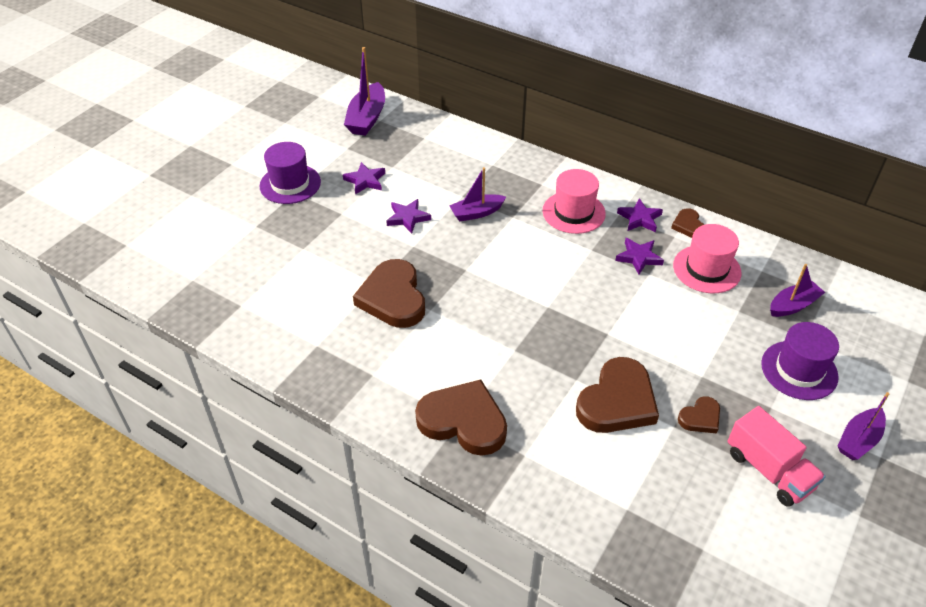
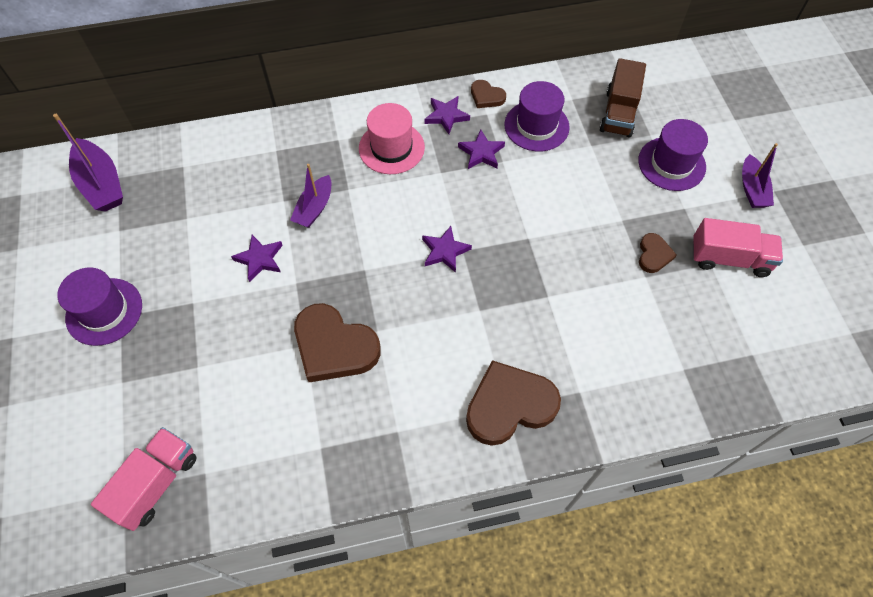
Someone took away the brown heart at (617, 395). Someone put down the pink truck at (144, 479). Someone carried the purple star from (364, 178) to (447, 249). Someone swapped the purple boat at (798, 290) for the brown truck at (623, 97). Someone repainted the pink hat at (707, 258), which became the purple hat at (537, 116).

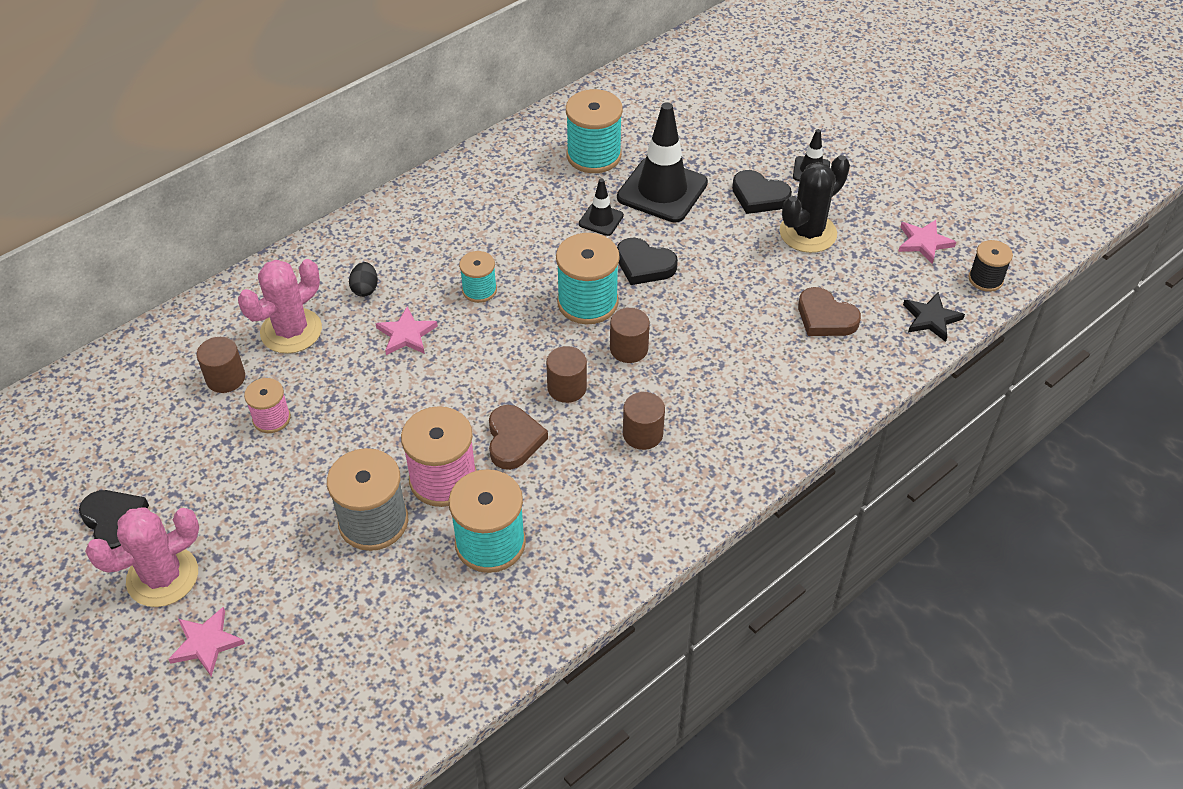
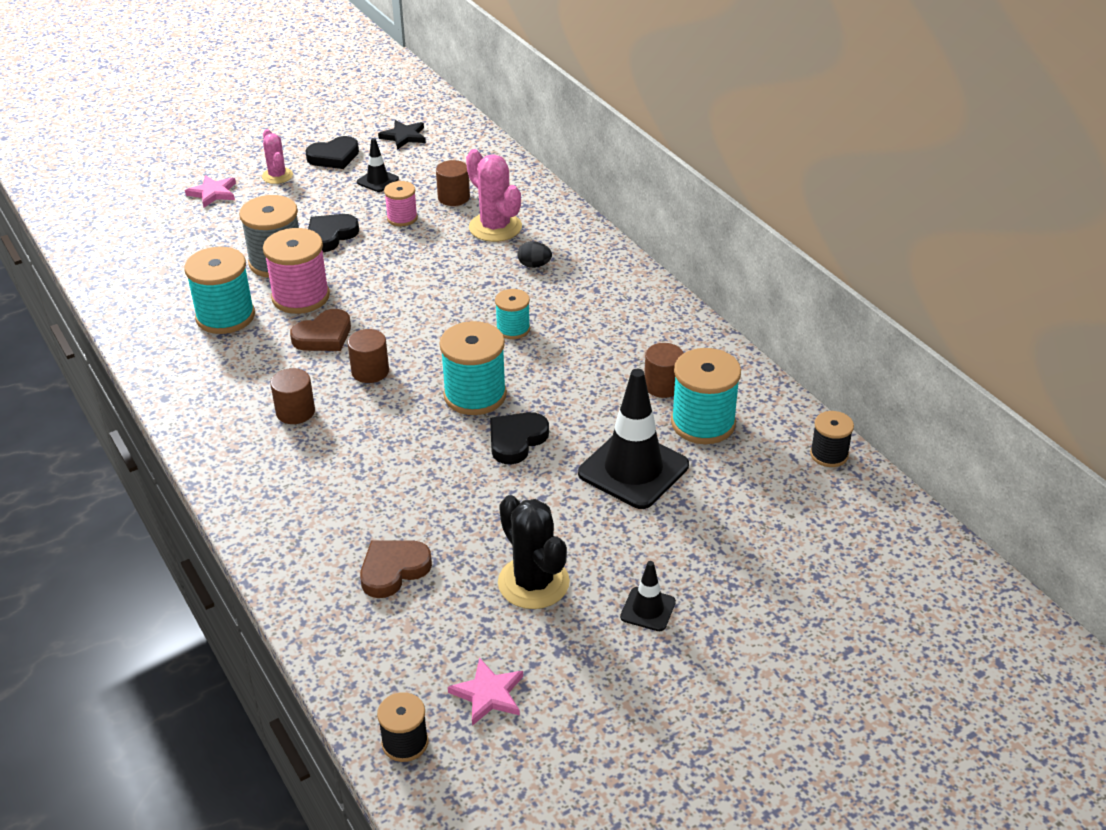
Someone took away the pink star at (406, 331). Someone put down the black spool at (832, 439). Someone carried the black traffic cone from (601, 207) to (378, 165). Someone carried the brown cylinder from (630, 335) to (664, 370). Someone carried the black heart from (762, 192) to (333, 233). Someone carried the black star from (934, 317) to (402, 135). Someone rotated the brown heart at (518, 437) by 45 degrees counterclockwise. Someone scaled the pink cactus at (142, 557) by 0.61.

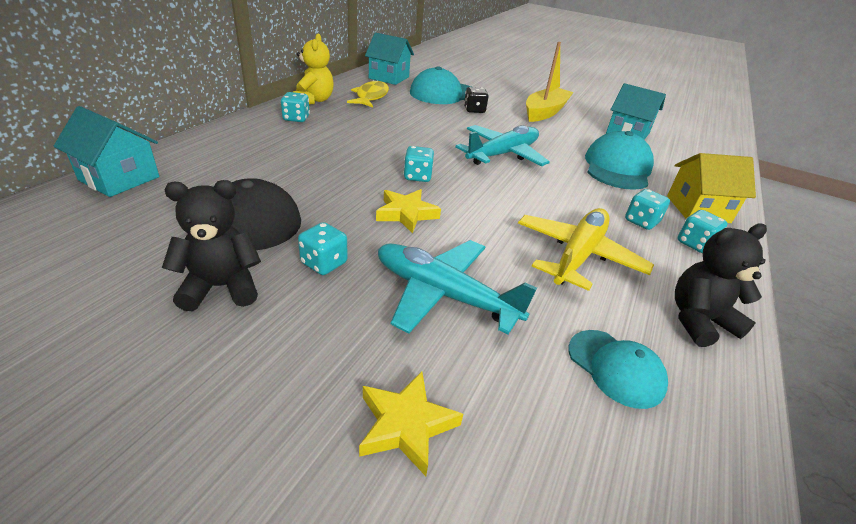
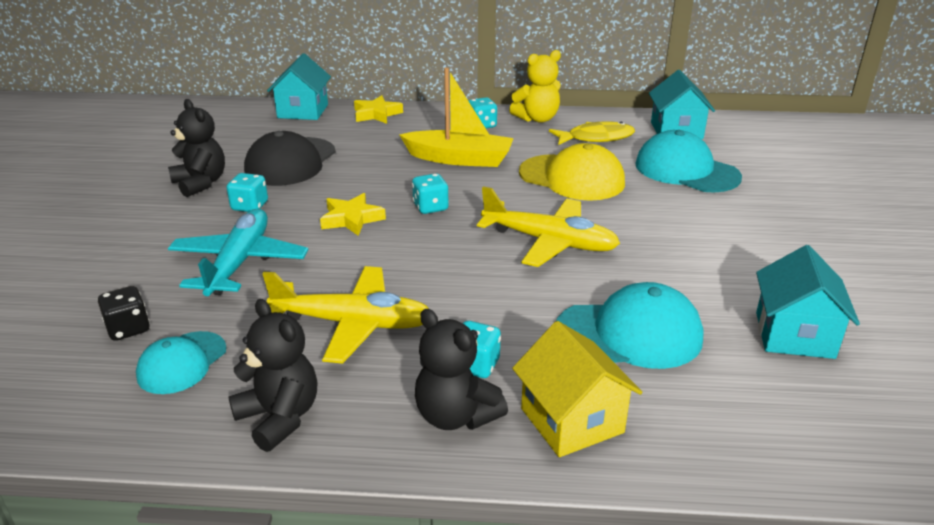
Someone put down the yellow cap at (572, 172). Someone carried the yellow star from (411, 423) to (378, 109). Someone carried the black dice from (476, 100) to (124, 313). Someone carried the yellow boat from (550, 82) to (457, 117). Someone swapped the turquoise dice at (702, 231) for the black teddy bear at (461, 369). Someone repainted the turquoise plane at (502, 145), which became the yellow plane at (548, 226).

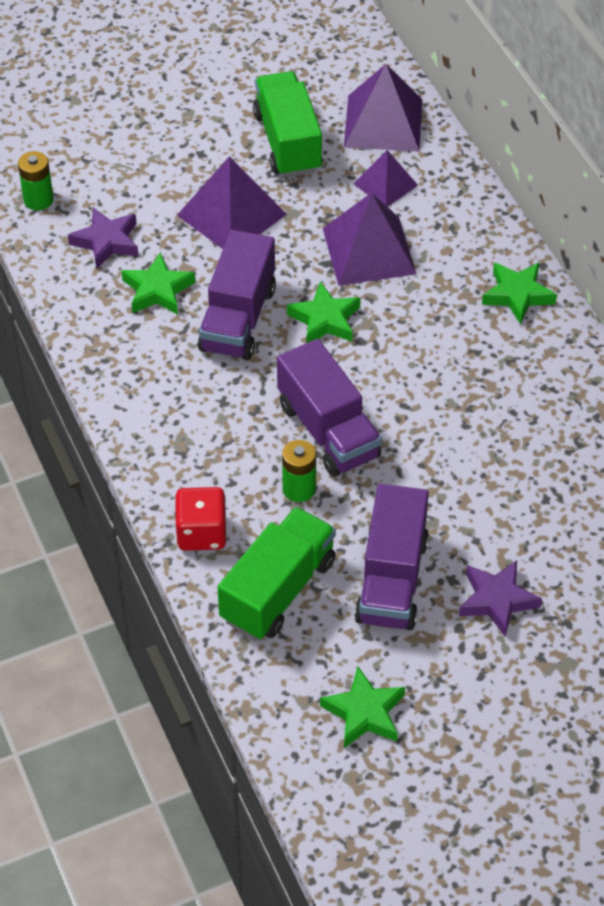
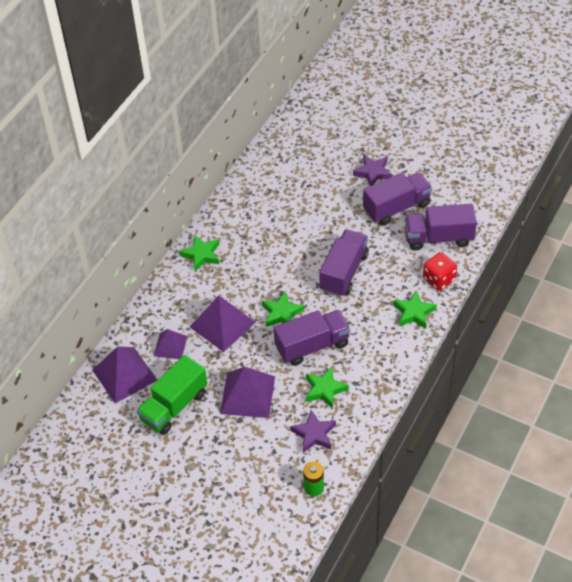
Someone took away the green battery at (299, 471). Someone carried the green star from (362, 707) to (415, 309). Someone repainted the green truck at (276, 573), which became the purple truck at (441, 227).

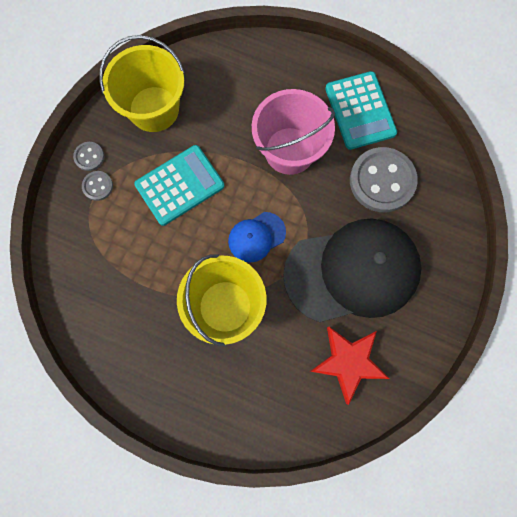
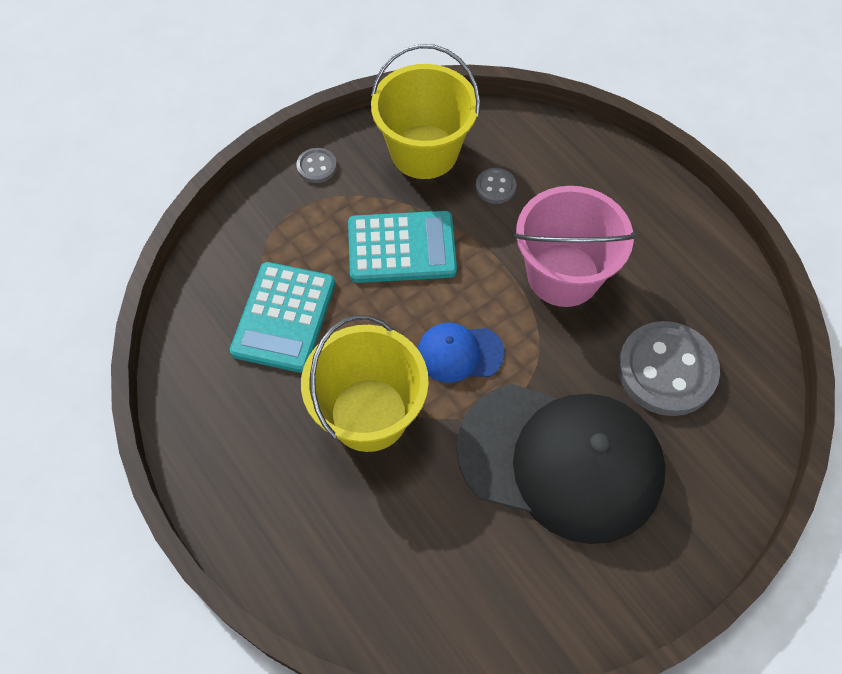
Someone took away the red star at (350, 366). Someone carried the grey button from (97, 186) to (496, 186). Someone carried the turquoise calculator from (361, 110) to (282, 317).

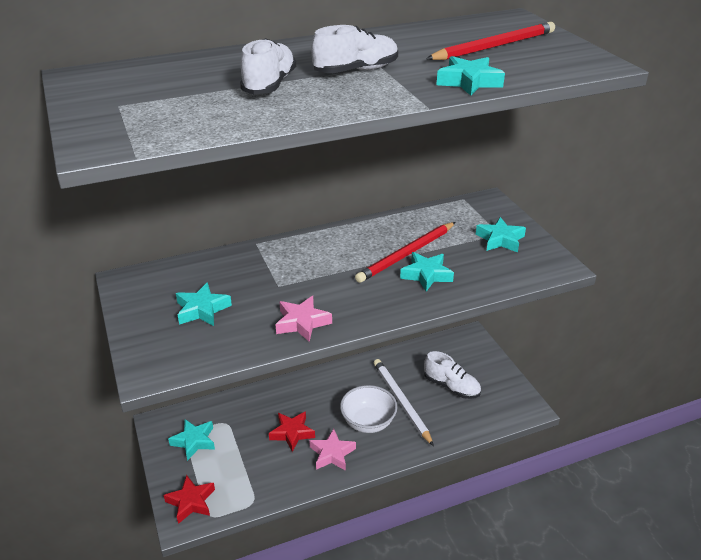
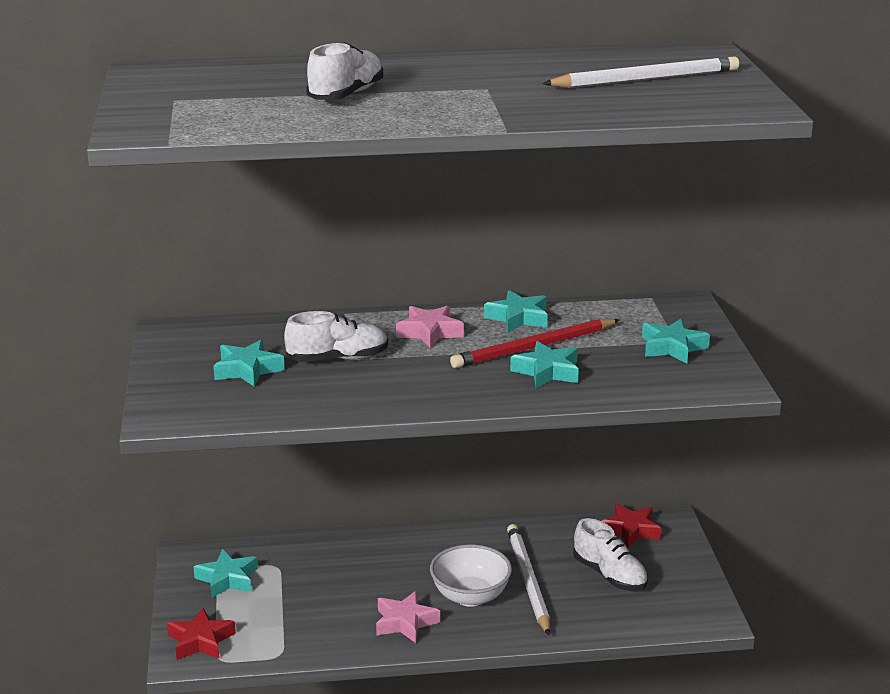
Someone carried the red star from (292, 431) to (631, 525). Someone carried the pink star from (303, 319) to (430, 327). Someone carried the white shoe from (354, 49) to (336, 336). Someone carried the turquoise star from (470, 76) to (516, 311). Someone repainted the red pencil at (490, 41), which became the white pencil at (640, 72).

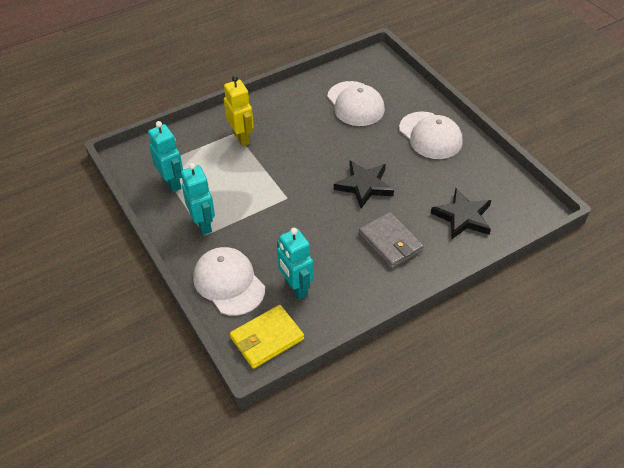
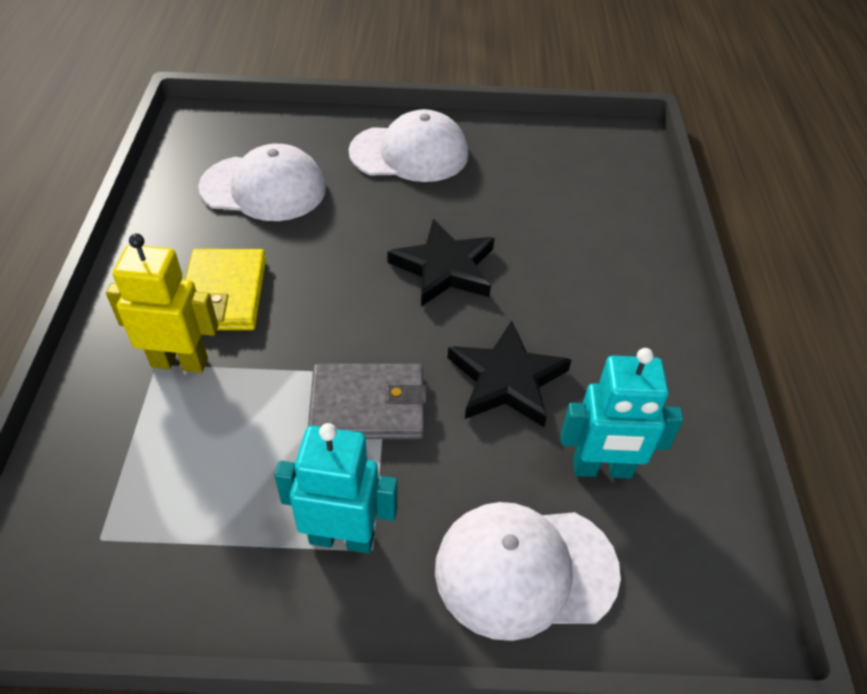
Someone took away the turquoise robot at (165, 156). Someone carried the yellow wallet from (267, 337) to (225, 289). Someone carried the grey wallet from (391, 240) to (367, 401). Someone carried the black star from (461, 213) to (510, 373).

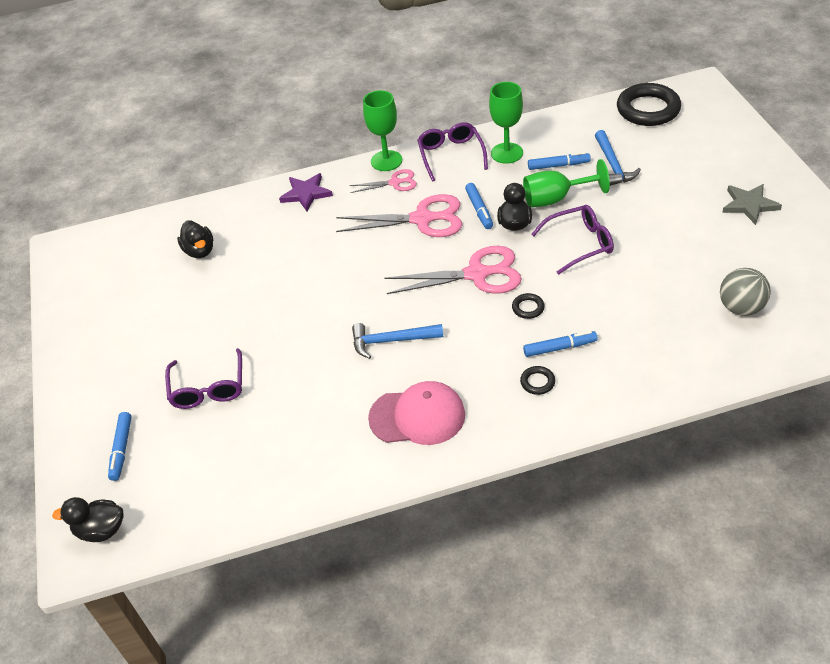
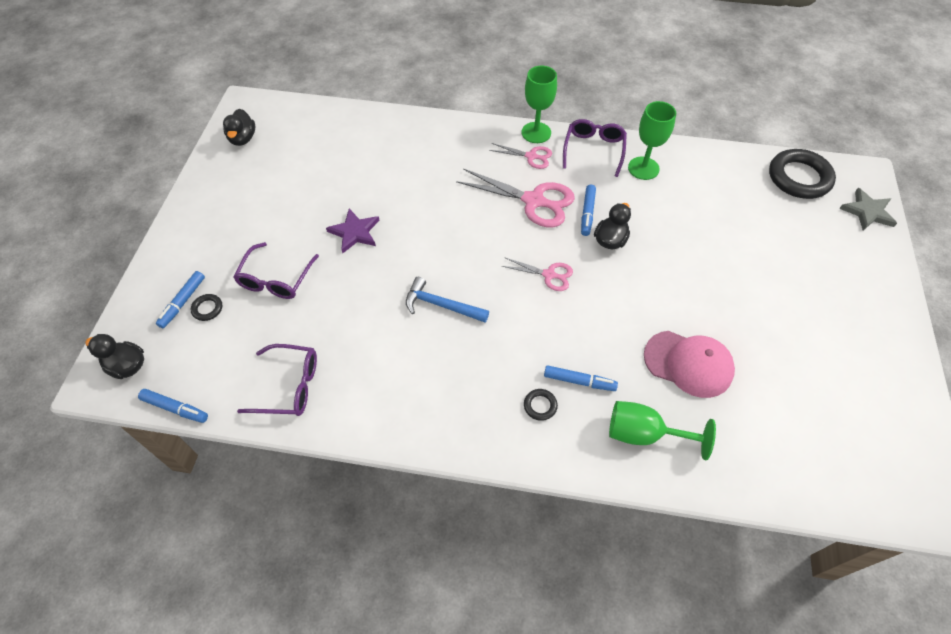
Someone took away the blue hammer at (618, 158). Someone took away the grey ball at (745, 292). Someone carried the black duck from (195, 239) to (239, 127). Someone carried the purple star from (306, 192) to (353, 230). Someone carried the pink cap from (416, 413) to (689, 364). Someone carried the black ring from (528, 306) to (207, 307). Someone carried the green goblet from (566, 183) to (662, 430). Someone carried the blue marker from (559, 161) to (173, 406). Someone carried the purple glasses from (572, 240) to (277, 380). Someone carried the grey star from (752, 204) to (868, 209). Someone scaled the pink scissors at (453, 270) by 0.55.

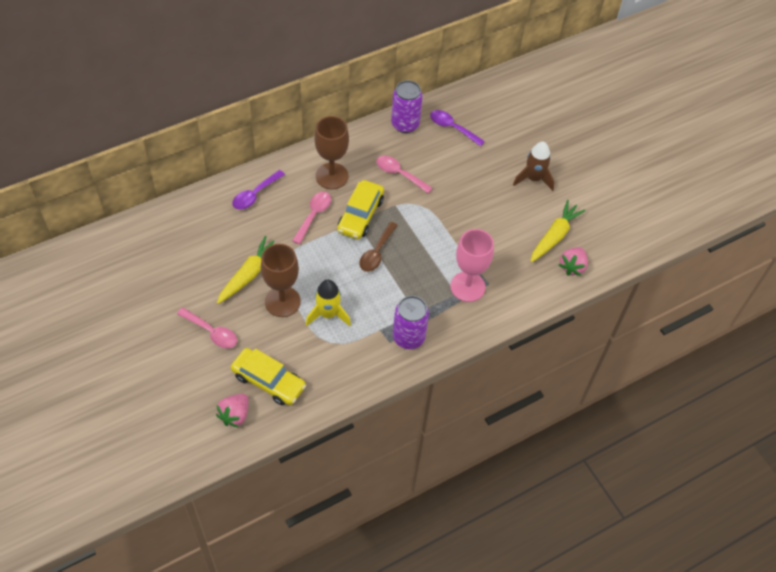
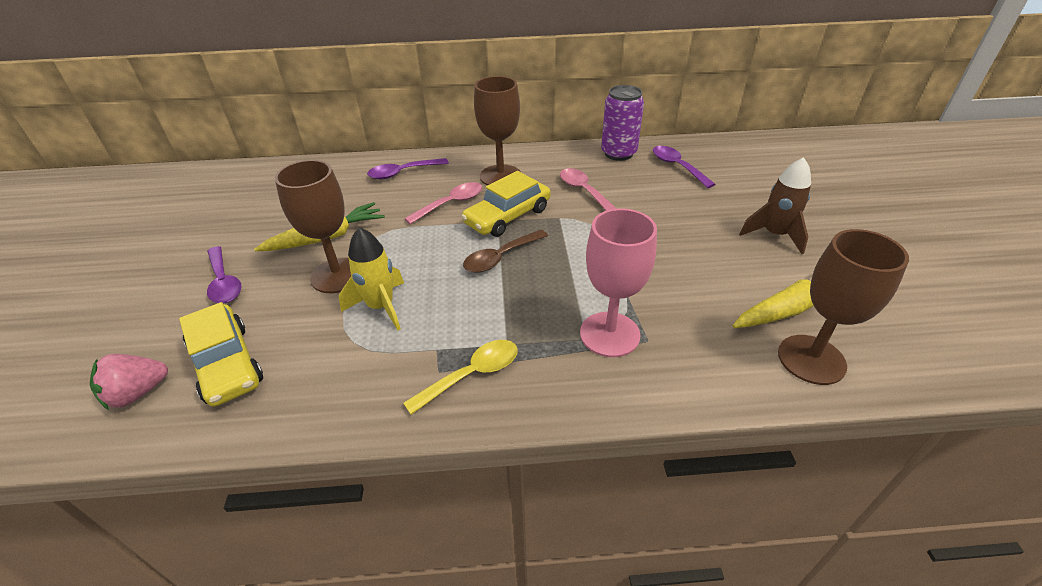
Someone swapped the purple can at (411, 322) for the yellow spoon at (460, 377). Someone swapped the pink strawberry at (573, 261) for the brown goblet at (843, 307). Someone repainted the pink spoon at (207, 327), which became the purple spoon at (224, 274).

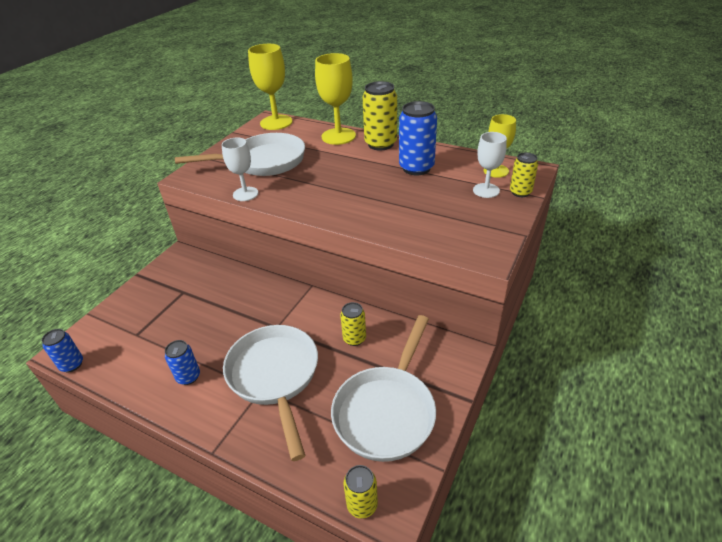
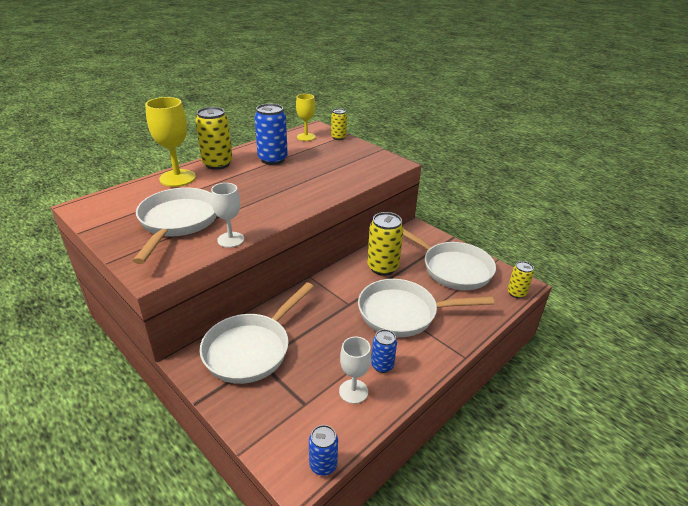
Someone took away the yellow goblet at (270, 87). Someone put down the white pan at (257, 333). Someone carried the white goblet from (490, 165) to (355, 370). Someone scaled the yellow can at (353, 324) by 1.74.

